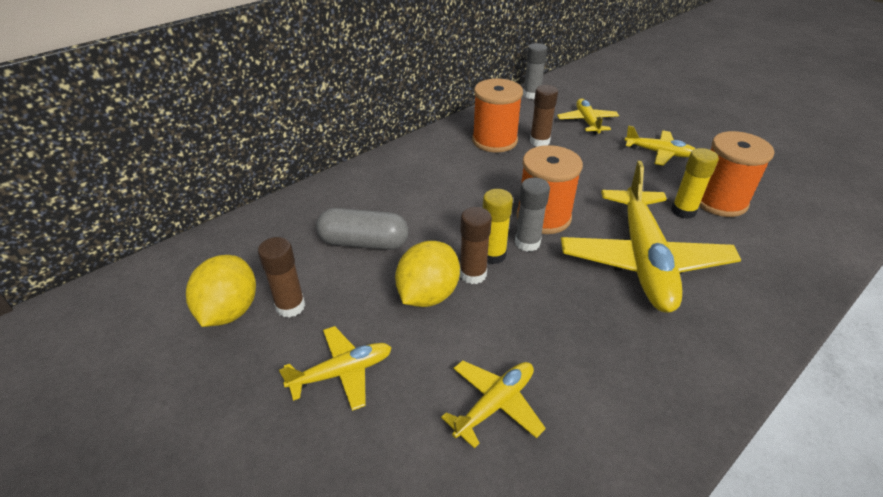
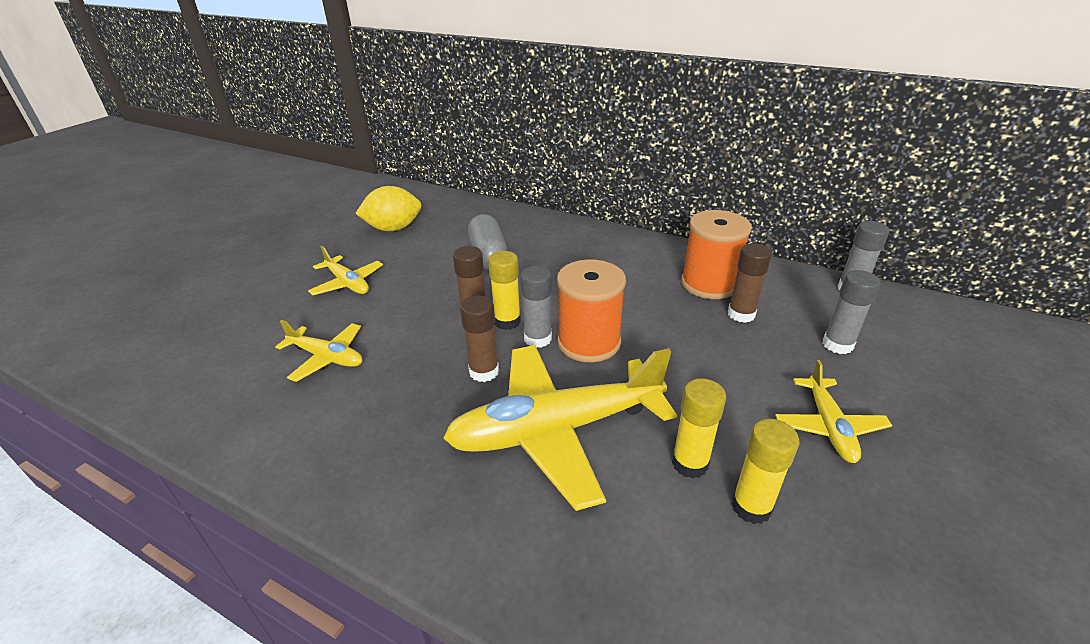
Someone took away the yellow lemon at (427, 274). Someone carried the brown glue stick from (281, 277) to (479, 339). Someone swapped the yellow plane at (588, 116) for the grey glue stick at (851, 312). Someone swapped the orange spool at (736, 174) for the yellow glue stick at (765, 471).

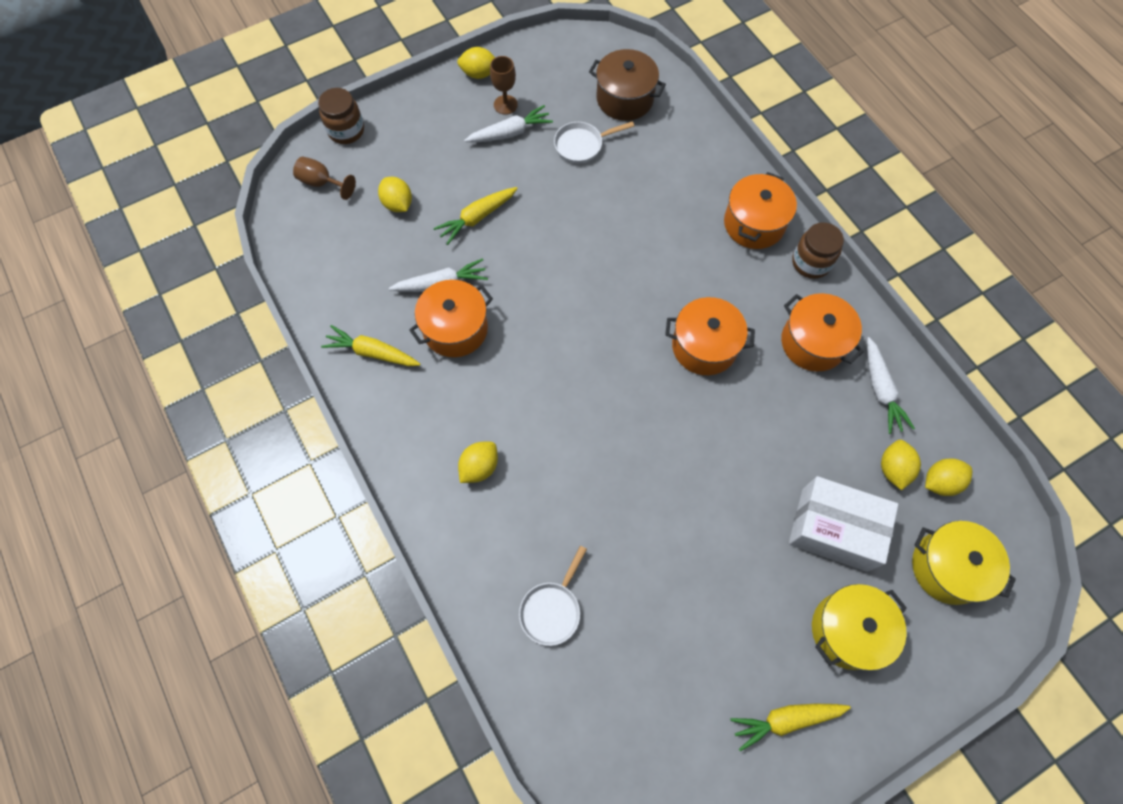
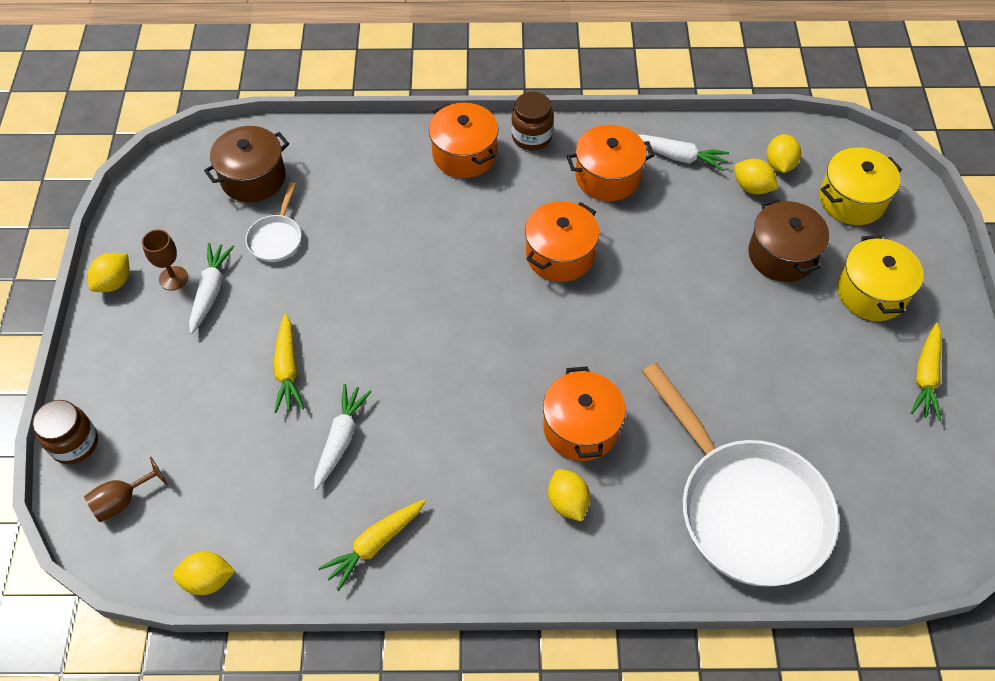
Someone carried the yellow lemon from (395, 194) to (204, 573). Someone carried the orange pot from (451, 318) to (584, 413). Someone swapped the white box at (843, 524) for the brown pot at (788, 240). Someone scaled the white pan at (553, 596) by 2.35.

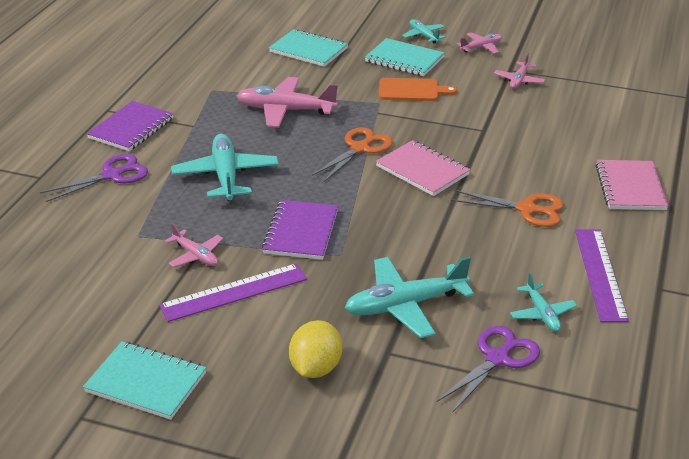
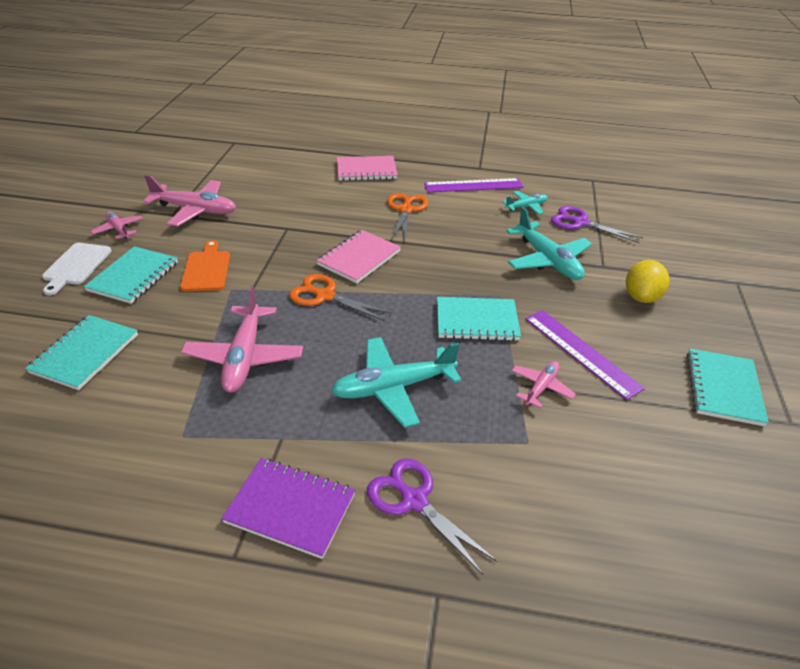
Someone swapped the turquoise plane at (423, 31) for the white cutting board at (76, 269). Someone repainted the purple notebook at (300, 230), which became the turquoise notebook at (479, 319). Someone rotated the yellow lemon at (315, 349) by 75 degrees counterclockwise. Someone scaled the pink plane at (519, 71) by 1.83.

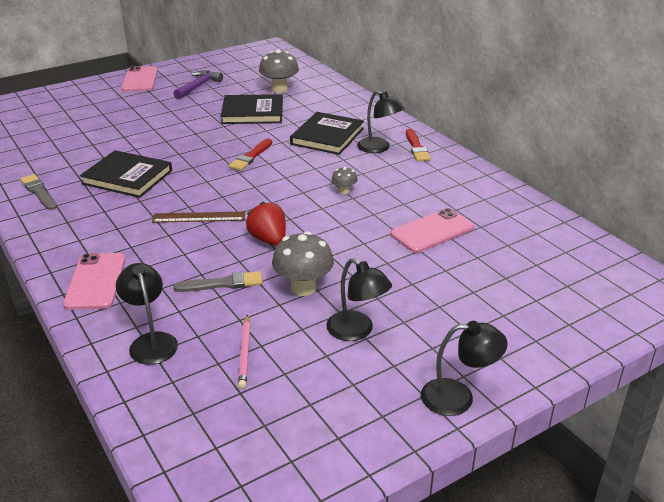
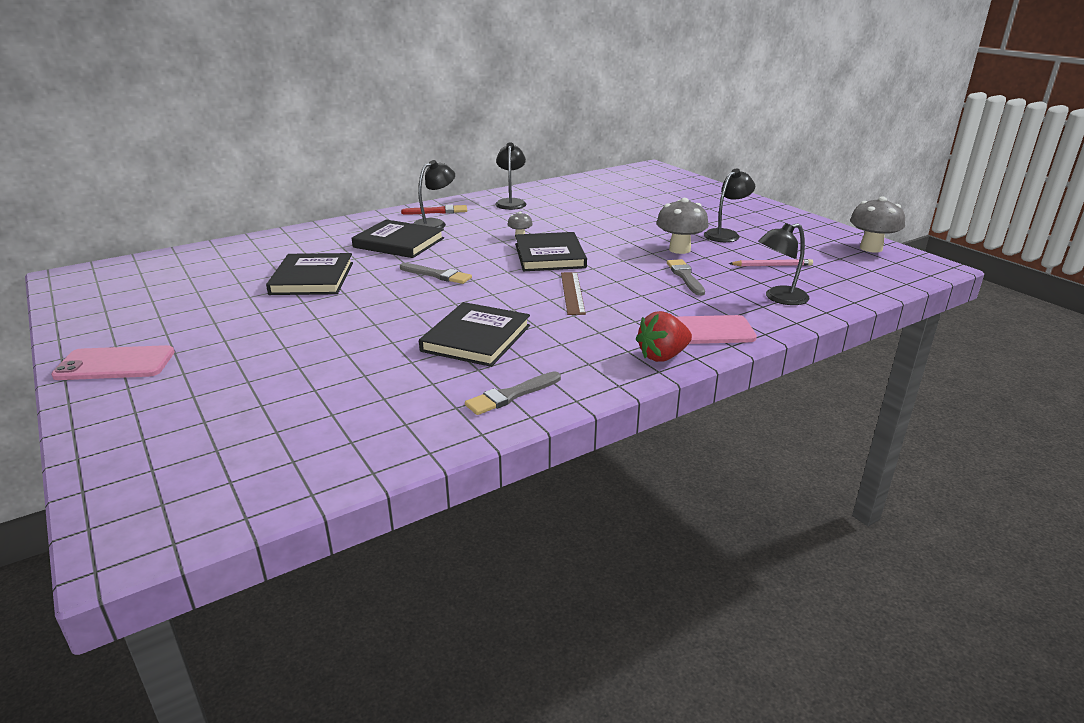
Someone took away the purple hammer at (198, 84). Someone took away the pink phone at (432, 230). Someone put down the black book at (551, 251). Someone carried the red strawberry from (266, 224) to (664, 336). Someone carried the grey mushroom from (279, 71) to (877, 225). Someone carried the black lamp from (464, 368) to (510, 176). Someone repainted the red brush at (250, 154), which became the grey brush at (436, 273).

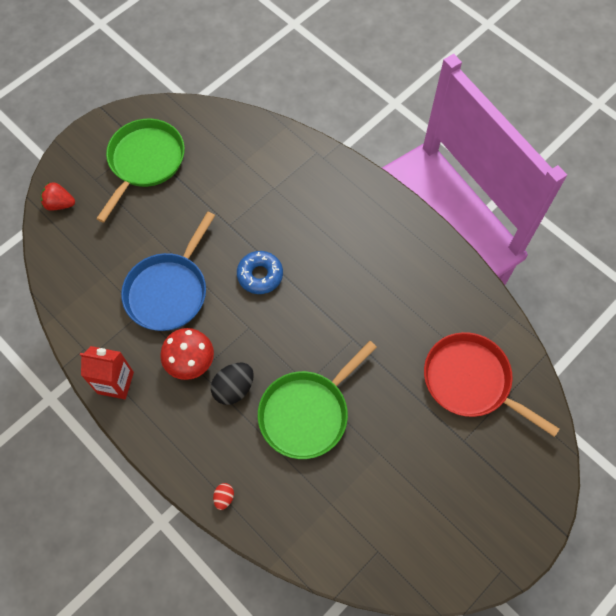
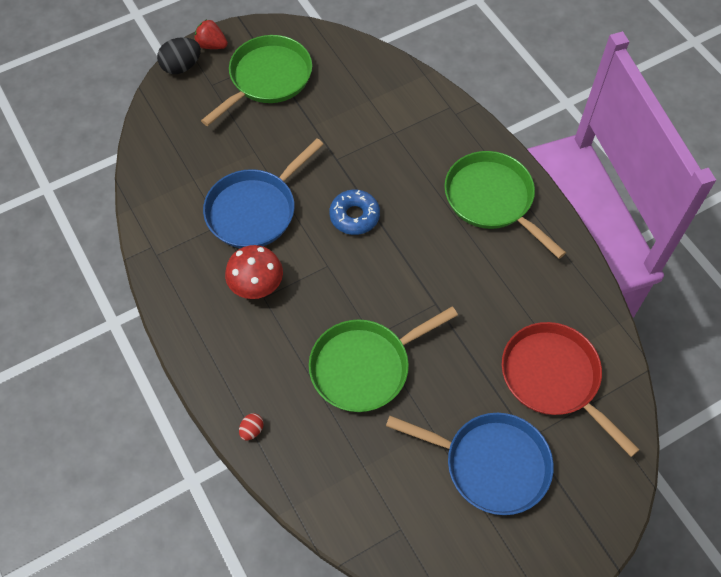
Someone took away the red carton at (107, 372). Someone put down the blue pan at (470, 464). Someone put down the green pan at (505, 205). Someone carried the red strawberry from (58, 196) to (211, 34). Someone carried the black egg from (232, 384) to (179, 55).

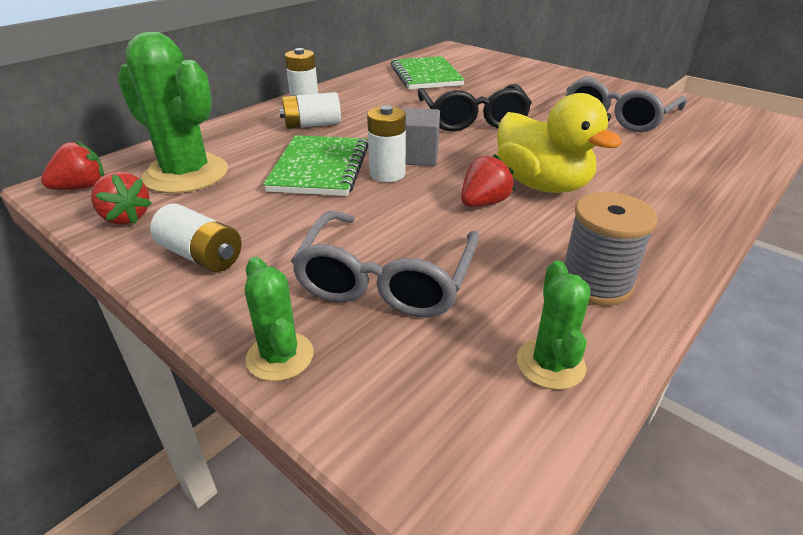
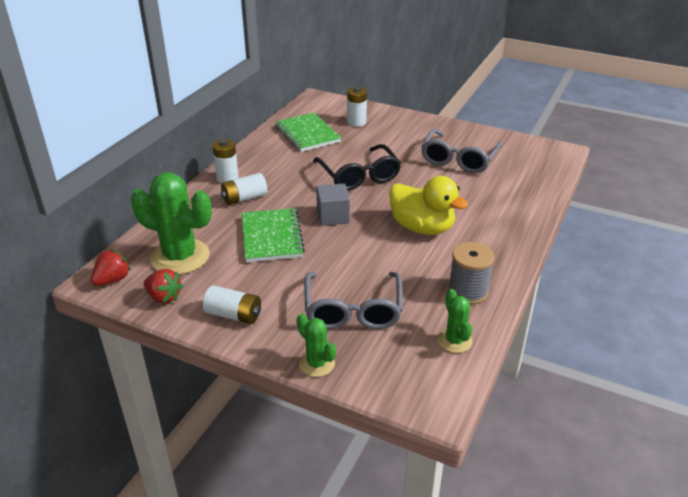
Someone took away the red strawberry at (487, 180). Someone carried the white battery from (386, 143) to (357, 107).

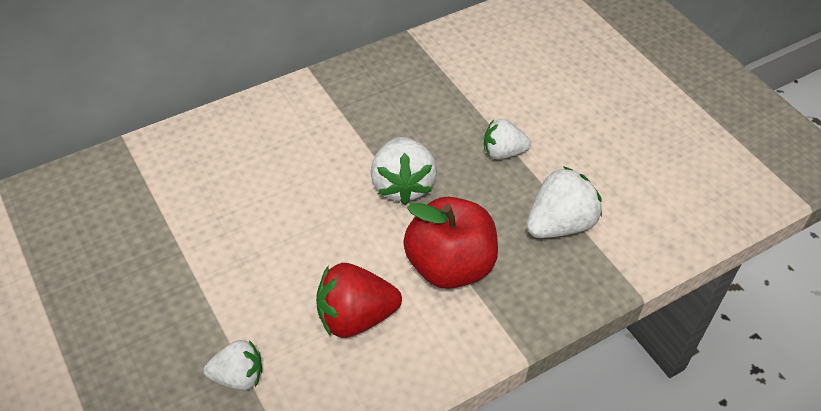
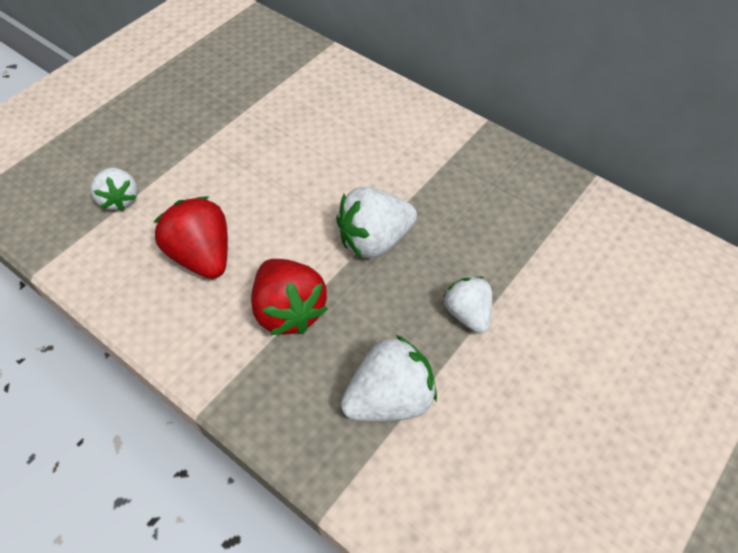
Someone swapped the red apple at (450, 243) for the red strawberry at (289, 297). Someone rotated the white strawberry at (564, 202) by 60 degrees counterclockwise.

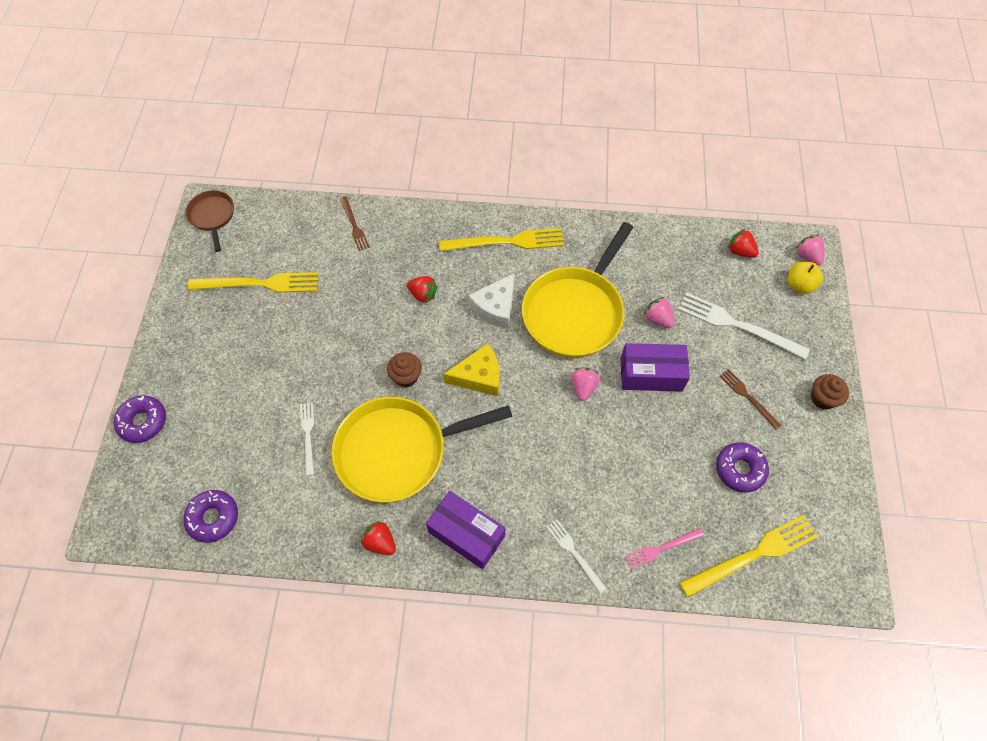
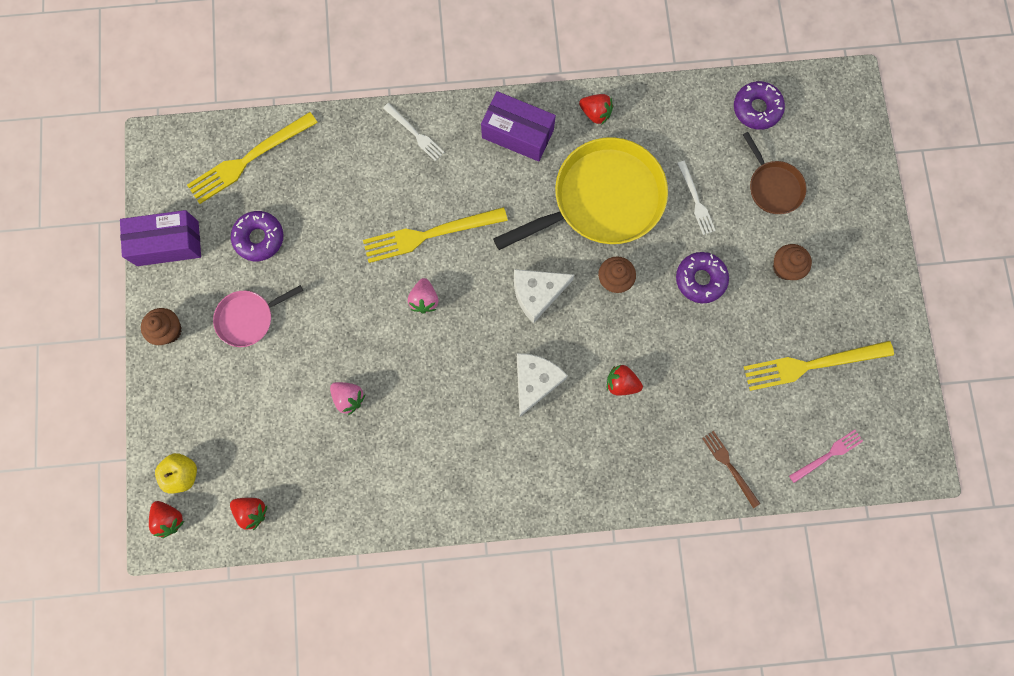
Someone took away the yellow pan at (578, 290). Someone took away the white fork at (744, 326). Someone put down the brown cupcake at (792, 262). Someone carried the purple donut from (140, 419) to (702, 277). Someone carried the brown pan from (210, 221) to (775, 173). Someone carried the yellow fork from (501, 239) to (435, 235). Someone carried the purple box from (655, 367) to (160, 238). Someone carried the pink fork from (664, 548) to (826, 456). Someone swapped the brown fork at (750, 399) for the pink pan at (258, 316). Someone repainted the yellow cheese at (471, 369), which became the white cheese at (544, 296). Someone repainted the pink strawberry at (810, 250), which became the red strawberry at (166, 519).

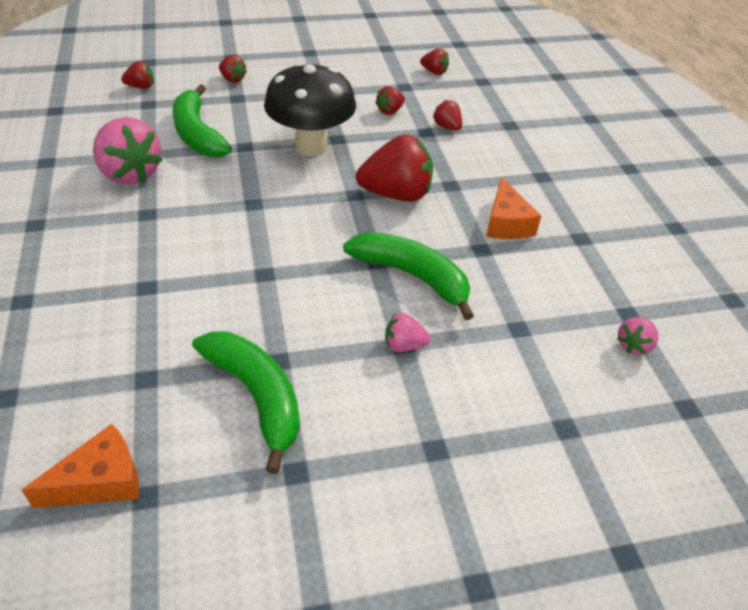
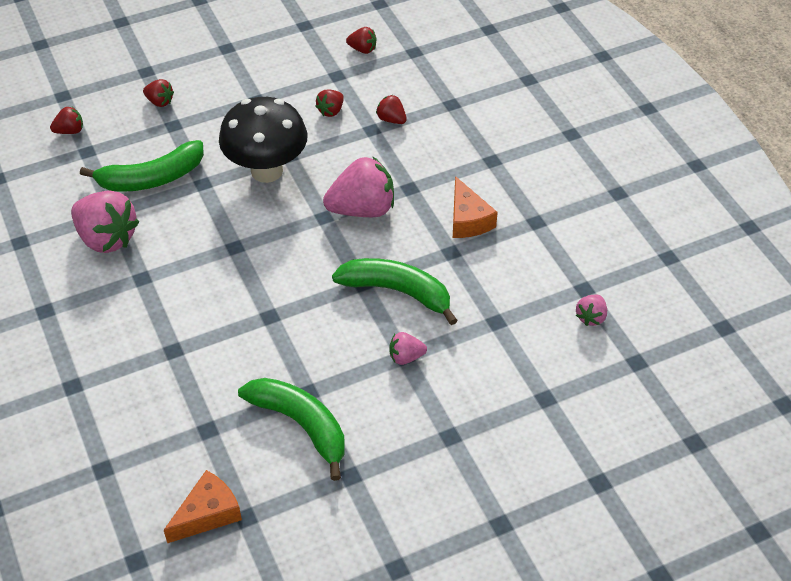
Someone repainted the red strawberry at (394, 168), which became the pink strawberry at (358, 186). Someone rotated the green banana at (202, 120) by 75 degrees counterclockwise.

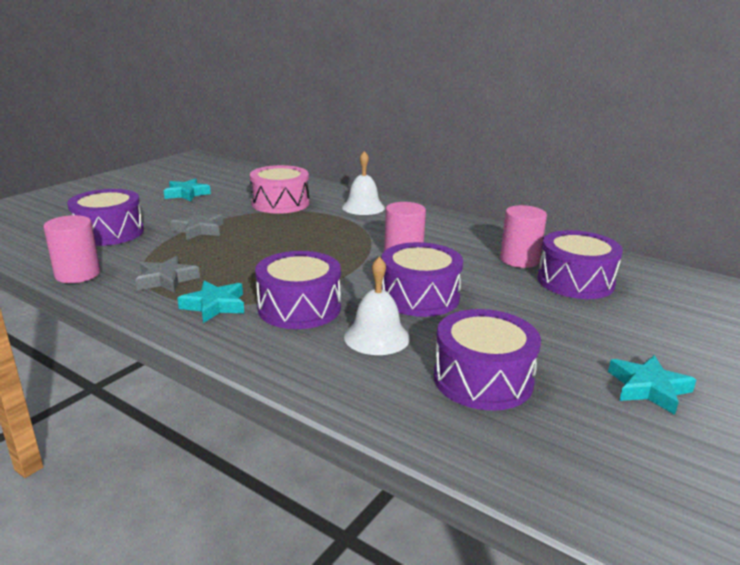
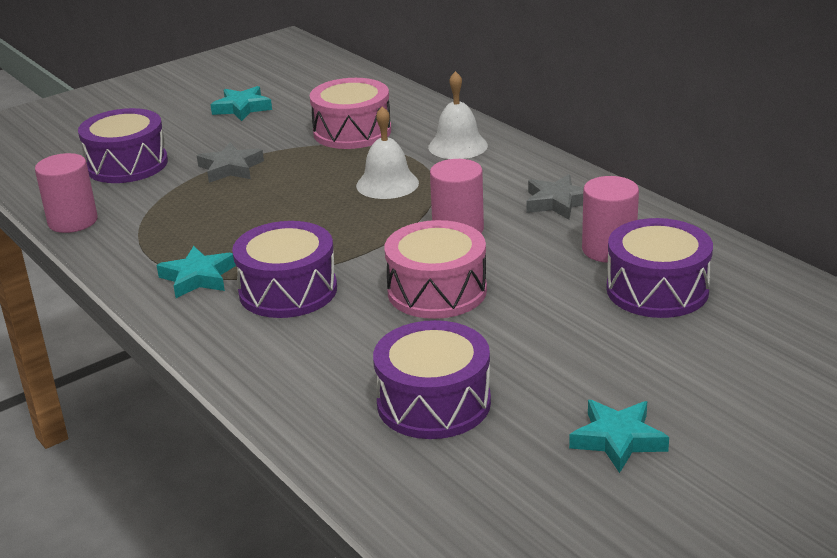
Someone carried the grey star from (167, 274) to (555, 197). Someone carried the white bell from (377, 306) to (387, 152). Someone repainted the purple drum at (422, 279), which became the pink drum at (435, 269).

